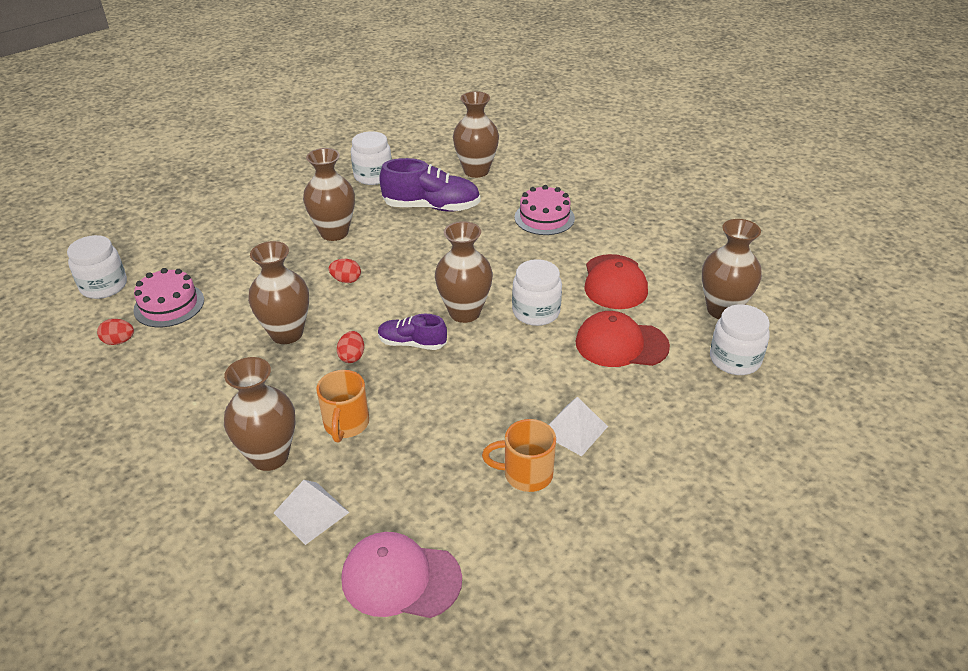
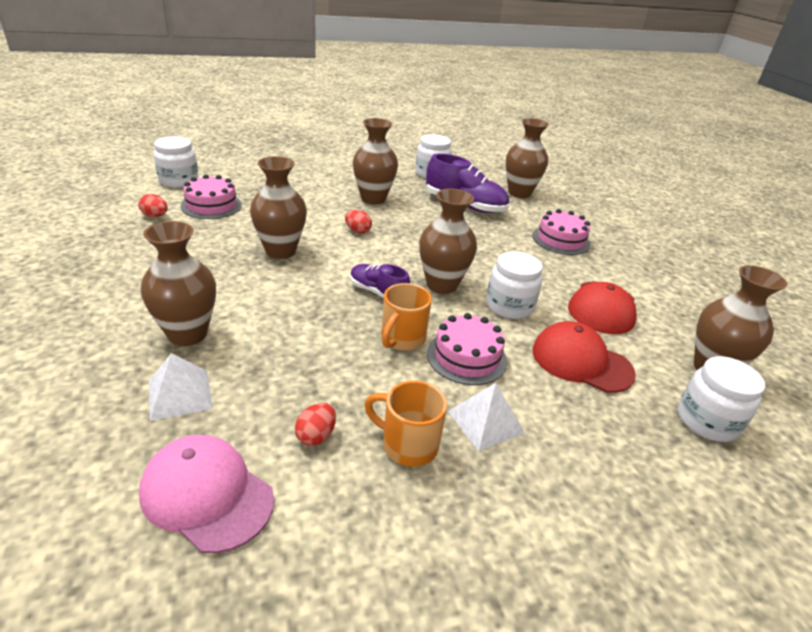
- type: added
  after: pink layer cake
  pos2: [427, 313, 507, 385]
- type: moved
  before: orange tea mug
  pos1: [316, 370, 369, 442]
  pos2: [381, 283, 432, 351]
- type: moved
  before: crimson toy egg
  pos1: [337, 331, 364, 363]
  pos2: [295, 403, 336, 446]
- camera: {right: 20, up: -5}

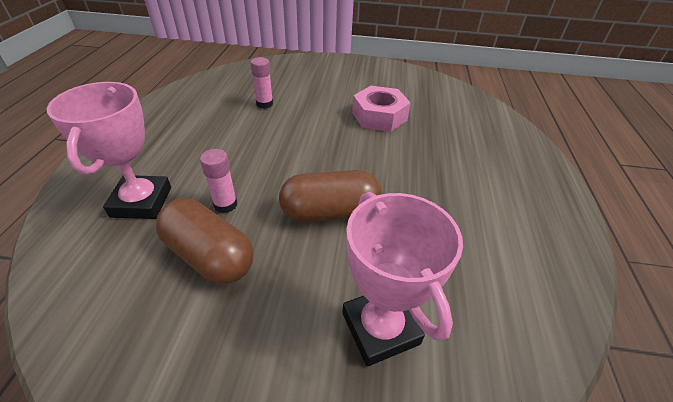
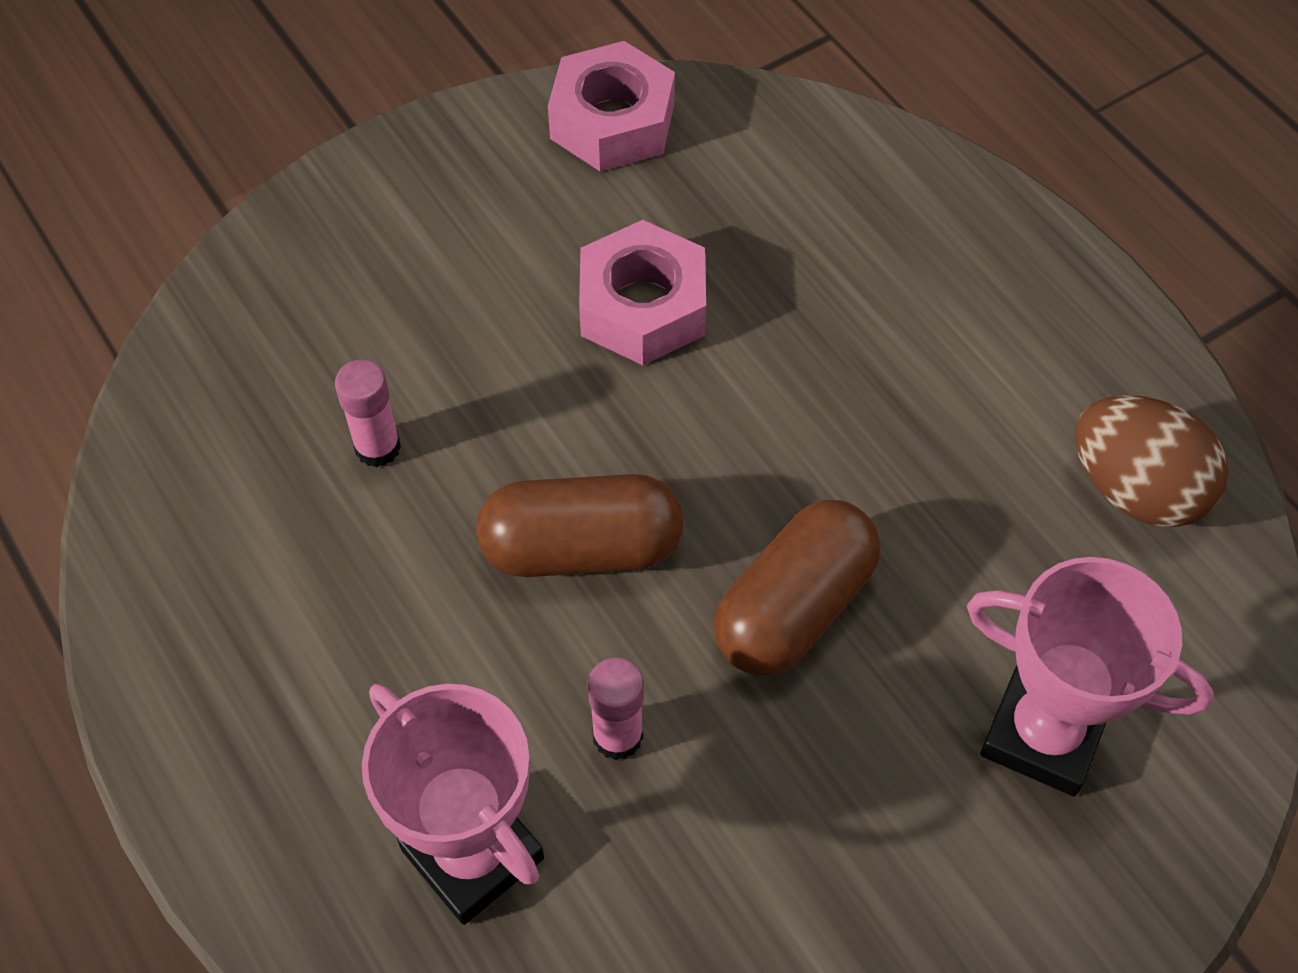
- type: added
  after: pink nut
  pos2: [548, 41, 675, 172]
- type: added
  after: brown toy egg
  pos2: [1075, 395, 1229, 528]
- type: moved
  before: brown pill
  pos1: [155, 198, 253, 284]
  pos2: [476, 474, 683, 577]
- camera: {right: -40, up: 15}

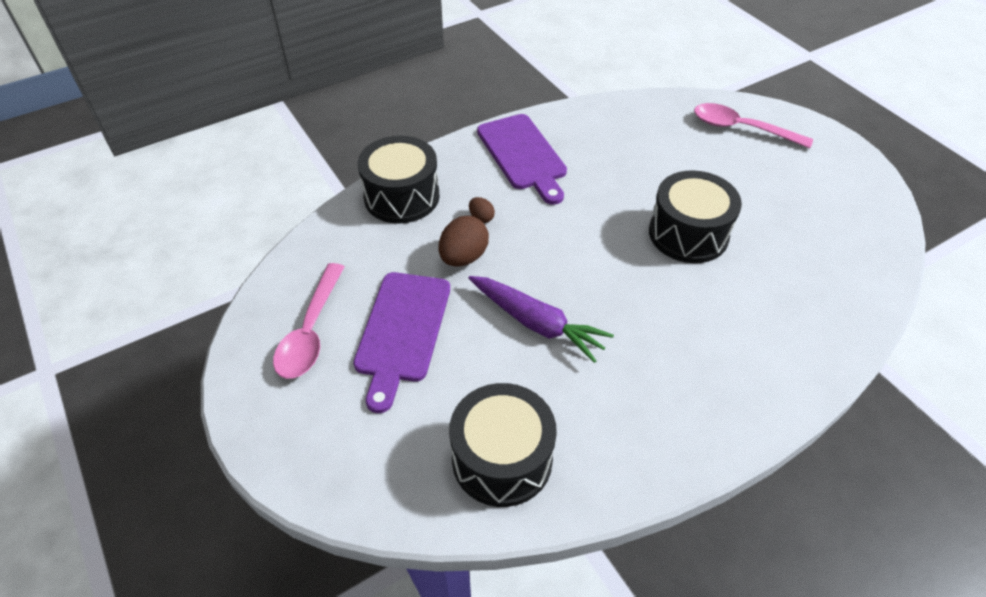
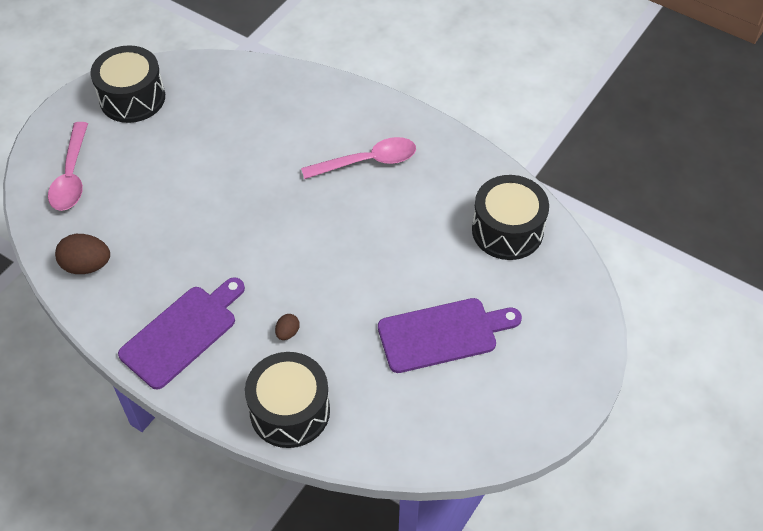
- type: removed
  before: royal purple root vegetable
  pos1: [468, 276, 614, 363]
- type: moved
  before: pink tablespoon
  pos1: [273, 263, 344, 379]
  pos2: [301, 137, 416, 179]
- type: moved
  before: brown toy egg
  pos1: [439, 216, 489, 267]
  pos2: [55, 234, 110, 274]
- type: moved
  before: black toy drum
  pos1: [649, 170, 742, 263]
  pos2: [90, 45, 165, 123]
- camera: {right: -115, up: 5}

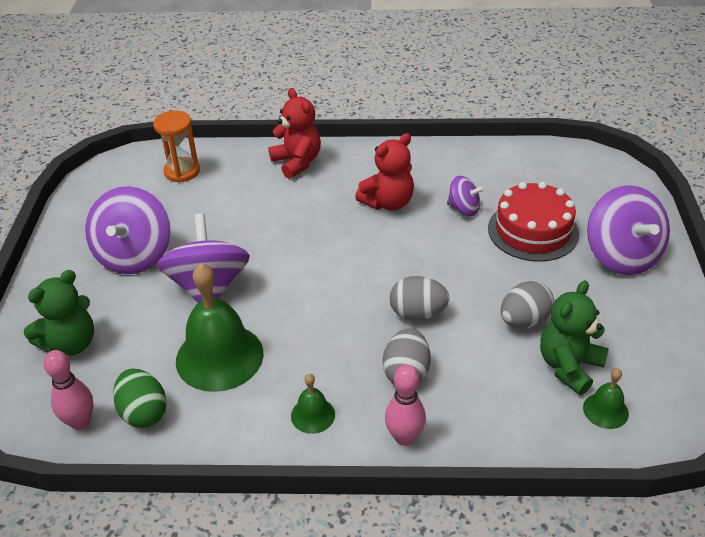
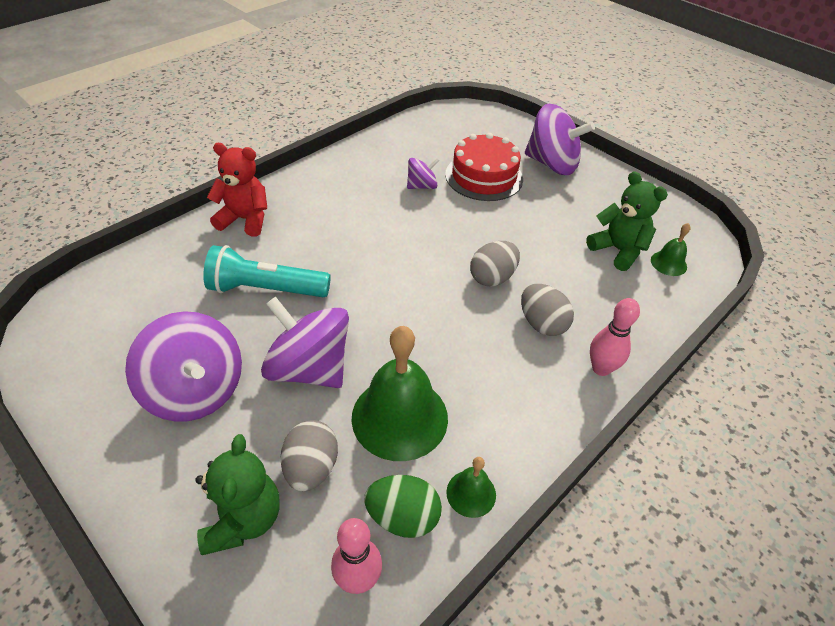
- type: removed
  before: orange sand timer
  pos1: [153, 111, 200, 183]
- type: removed
  before: crimson teddy bear
  pos1: [355, 133, 414, 211]
- type: added
  after: teal pocket torch
  pos2: [203, 245, 331, 297]
- type: moved
  before: green hand bell
  pos1: [291, 374, 335, 434]
  pos2: [446, 457, 496, 518]
- type: moved
  before: grey toy egg
  pos1: [501, 281, 554, 328]
  pos2: [280, 420, 338, 491]
- type: turned
  before: green teddy bear
  pos1: [540, 280, 609, 395]
  pos2: [586, 171, 668, 271]
  turn: 150
- camera: {right: -50, up: 5}

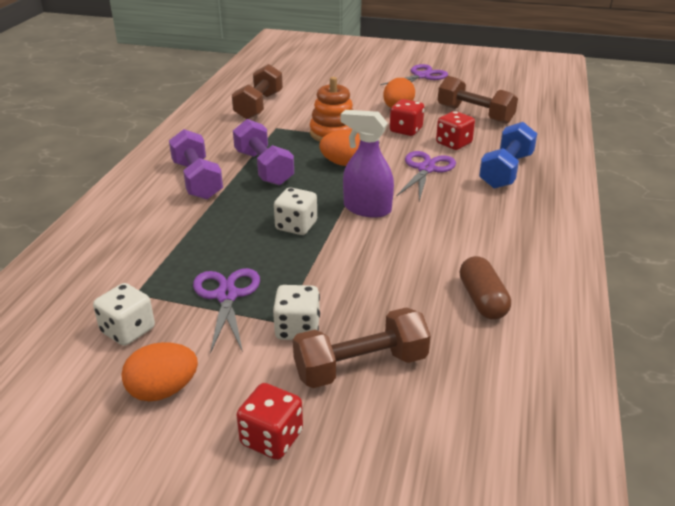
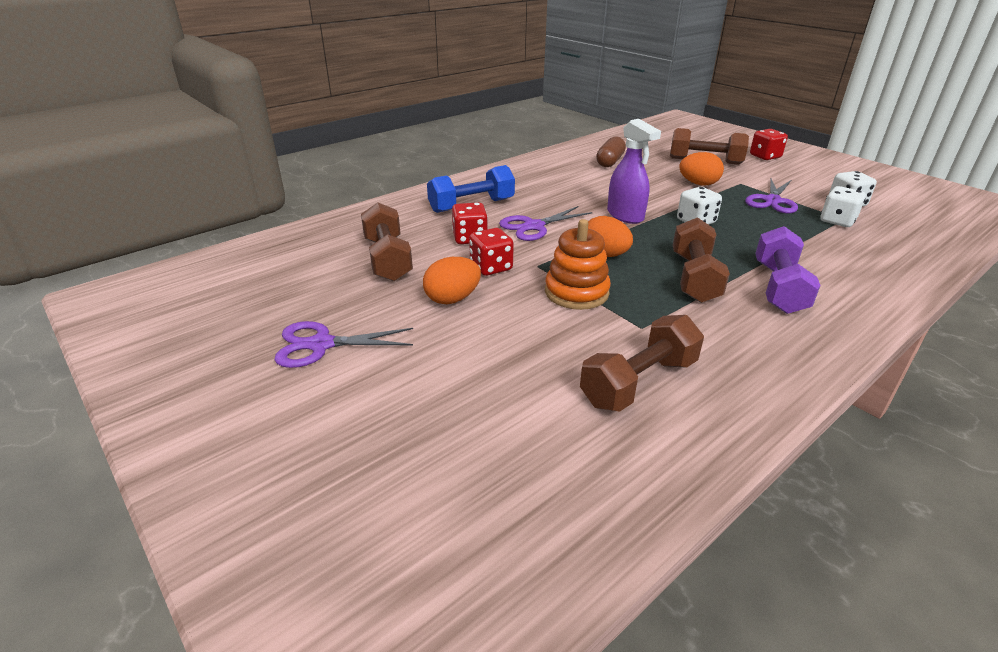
- type: moved
  before: orange toy egg
  pos1: [121, 342, 198, 401]
  pos2: [679, 152, 724, 186]
- type: moved
  before: white game die
  pos1: [273, 285, 320, 340]
  pos2: [820, 186, 866, 227]
- type: recoloured
  before: royal purple dumbbell
  after: brown dumbbell
  pos1: [233, 119, 294, 185]
  pos2: [673, 217, 730, 303]
- camera: {right: -145, up: 0}

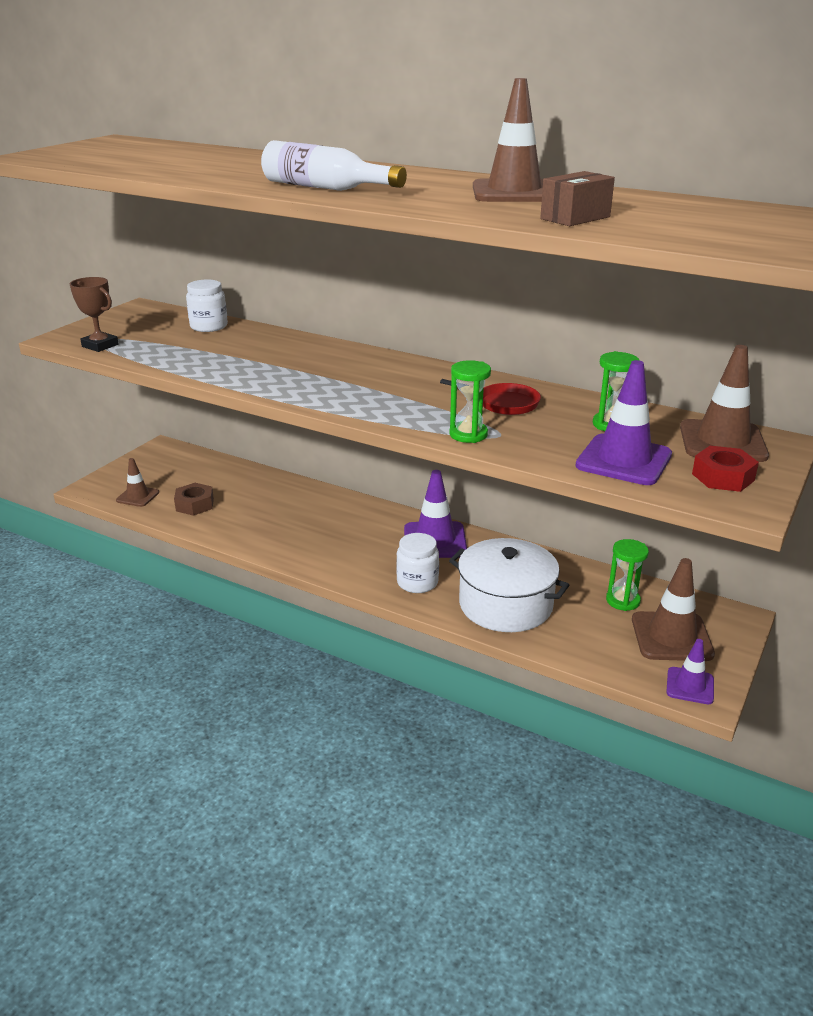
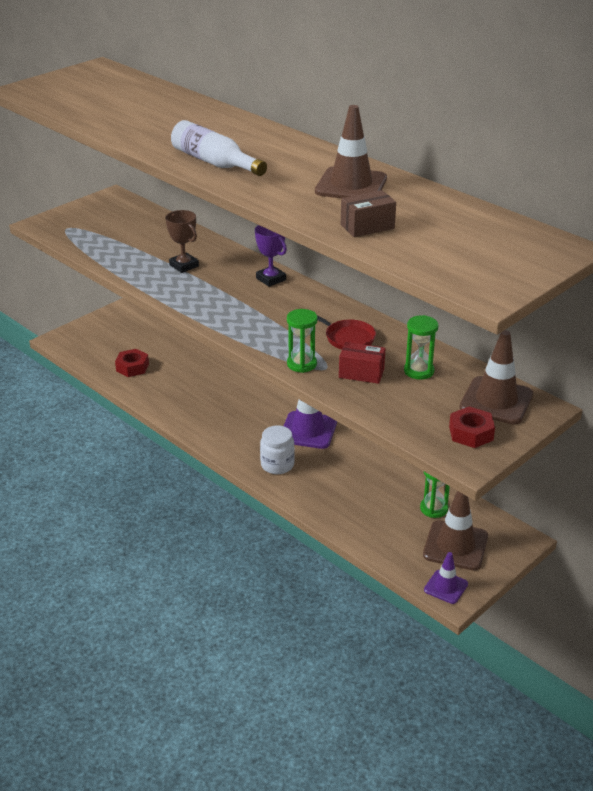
- type: removed
  before: brown road cone
  pos1: [116, 458, 159, 507]
- type: removed
  before: white jar
  pos1: [186, 279, 228, 332]
- type: removed
  before: white stockpot
  pos1: [449, 538, 569, 632]
- type: removed
  before: royal purple road cone
  pos1: [576, 360, 672, 485]
- type: added
  after: royal purple award cup
  pos2: [255, 225, 287, 287]
- type: added
  after: crimson package
  pos2: [339, 342, 386, 384]
- type: moved
  before: brown award cup
  pos1: [70, 277, 119, 352]
  pos2: [165, 210, 199, 273]
- type: recoloured
  before: brown nut
  after: crimson nut
  pos1: [174, 483, 214, 516]
  pos2: [115, 349, 149, 377]
- camera: {right: 15, up: 5}

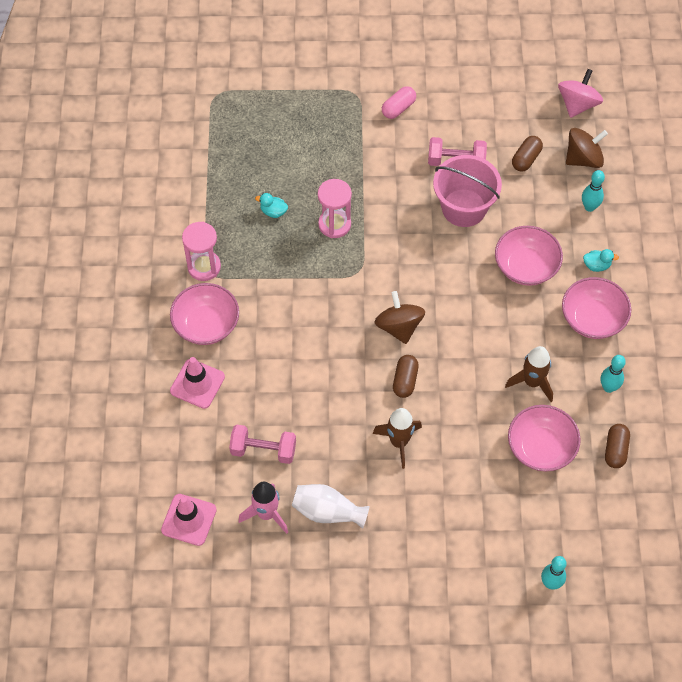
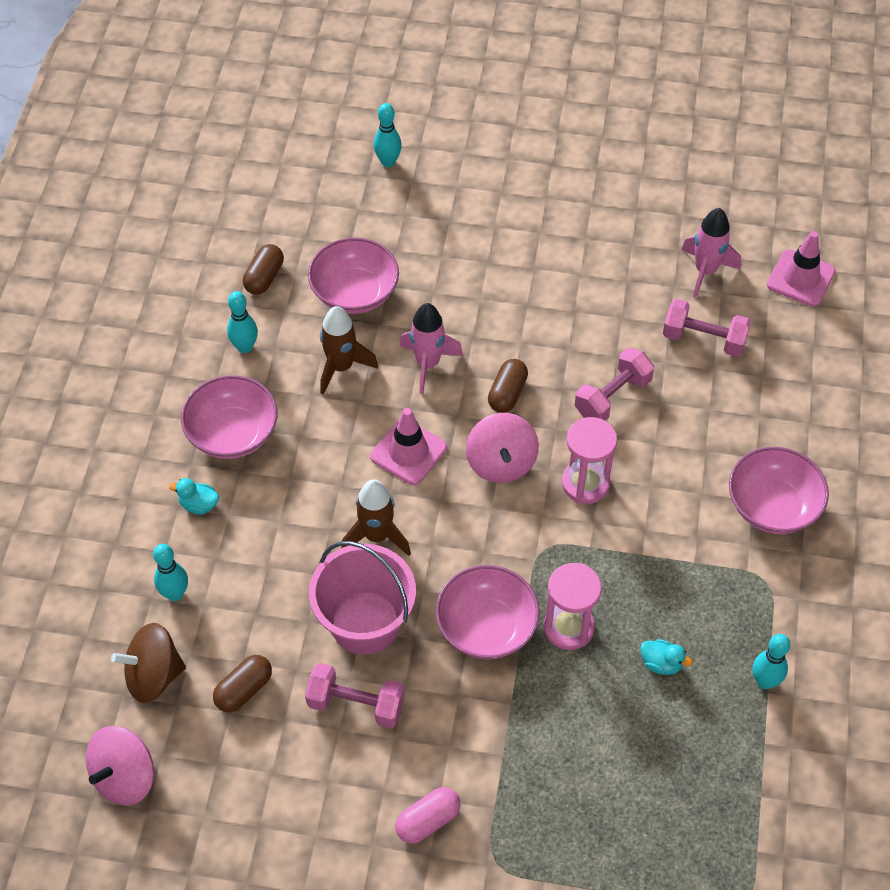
- type: removed
  before: white tall vase
  pos1: [291, 484, 370, 529]
- type: added
  after: pink toy rocket
  pos2: [399, 303, 463, 395]
- type: added
  after: pink dumbbell
  pos2: [575, 348, 654, 421]
- type: added
  after: teal skittle
  pos2: [753, 634, 790, 689]
- type: moved
  before: pink road cone
  pos1: [170, 357, 225, 409]
  pos2: [370, 408, 447, 485]
- type: moved
  before: pink sand timer
  pos1: [182, 222, 221, 281]
  pos2: [562, 417, 617, 504]
- type: moved
  before: brown toy rocket
  pos1: [372, 408, 422, 469]
  pos2: [341, 480, 411, 556]
- type: moved
  before: pink bowl
  pos1: [495, 226, 563, 286]
  pos2: [436, 565, 540, 660]
- type: recoloured
  before: brown whirligig
  after: pink whirligig
  pos1: [374, 291, 425, 344]
  pos2: [466, 413, 539, 483]
- camera: {right: -170, up: -5}

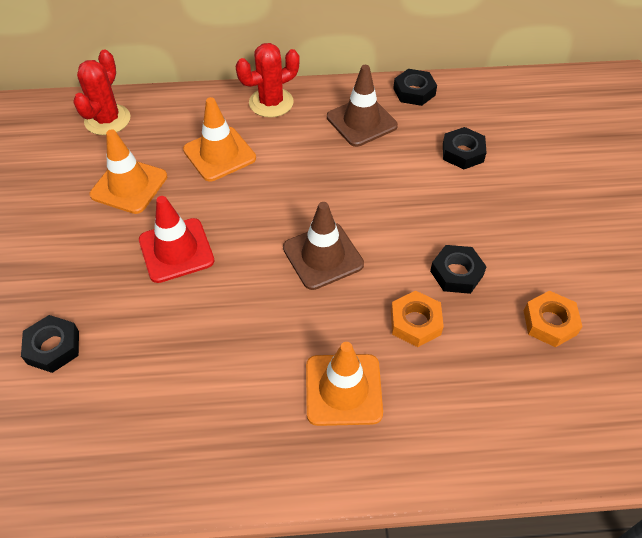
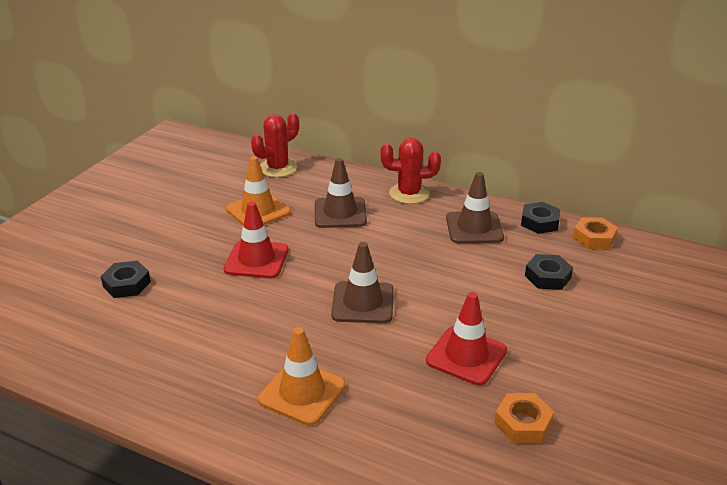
- type: moved
  before: orange nut
  pos1: [391, 290, 444, 347]
  pos2: [573, 218, 618, 249]
- type: replaced
  before: black nut
  after: crimson road cone
  pos1: [430, 245, 487, 294]
  pos2: [426, 292, 507, 386]
- type: recoloured
  before: orange road cone
  after: brown road cone
  pos1: [183, 97, 256, 181]
  pos2: [315, 158, 367, 228]
- camera: {right: 30, up: -20}

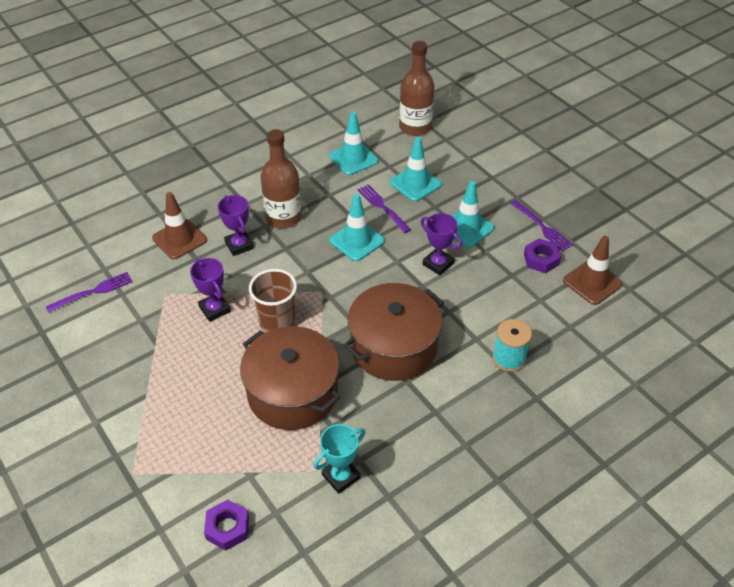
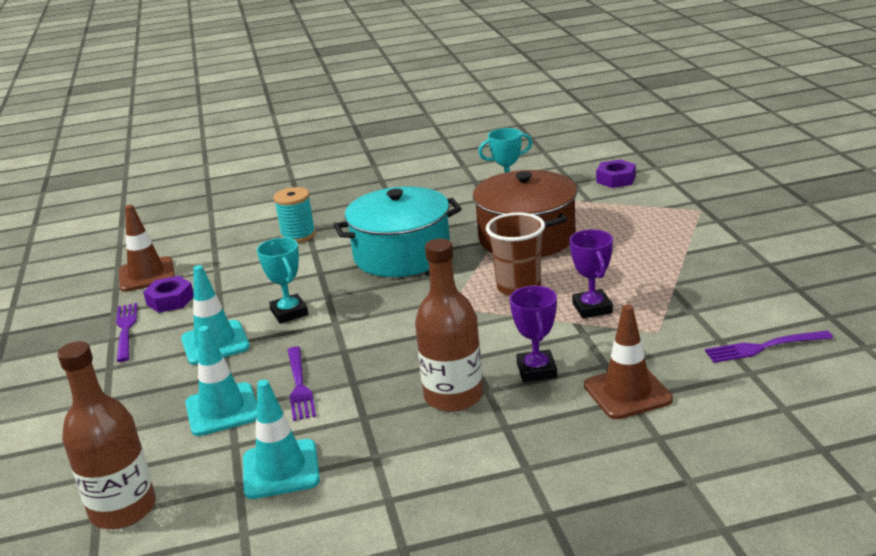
- type: removed
  before: teal road cone
  pos1: [329, 194, 385, 261]
- type: recoloured
  before: brown stockpot
  after: teal stockpot
  pos1: [343, 283, 444, 381]
  pos2: [334, 186, 462, 277]
- type: recoloured
  before: royal purple award cup
  after: teal award cup
  pos1: [421, 213, 462, 275]
  pos2: [257, 238, 308, 324]
- camera: {right: -155, up: -20}

